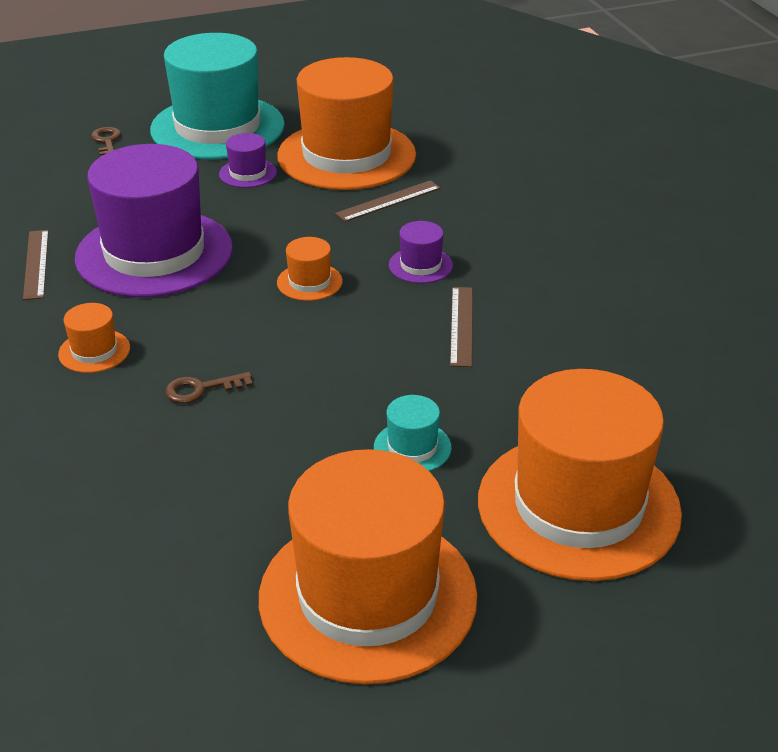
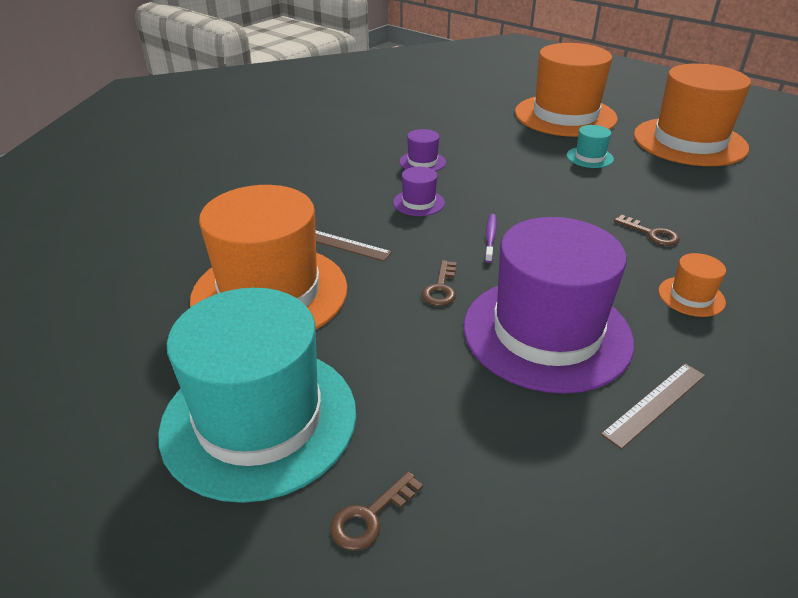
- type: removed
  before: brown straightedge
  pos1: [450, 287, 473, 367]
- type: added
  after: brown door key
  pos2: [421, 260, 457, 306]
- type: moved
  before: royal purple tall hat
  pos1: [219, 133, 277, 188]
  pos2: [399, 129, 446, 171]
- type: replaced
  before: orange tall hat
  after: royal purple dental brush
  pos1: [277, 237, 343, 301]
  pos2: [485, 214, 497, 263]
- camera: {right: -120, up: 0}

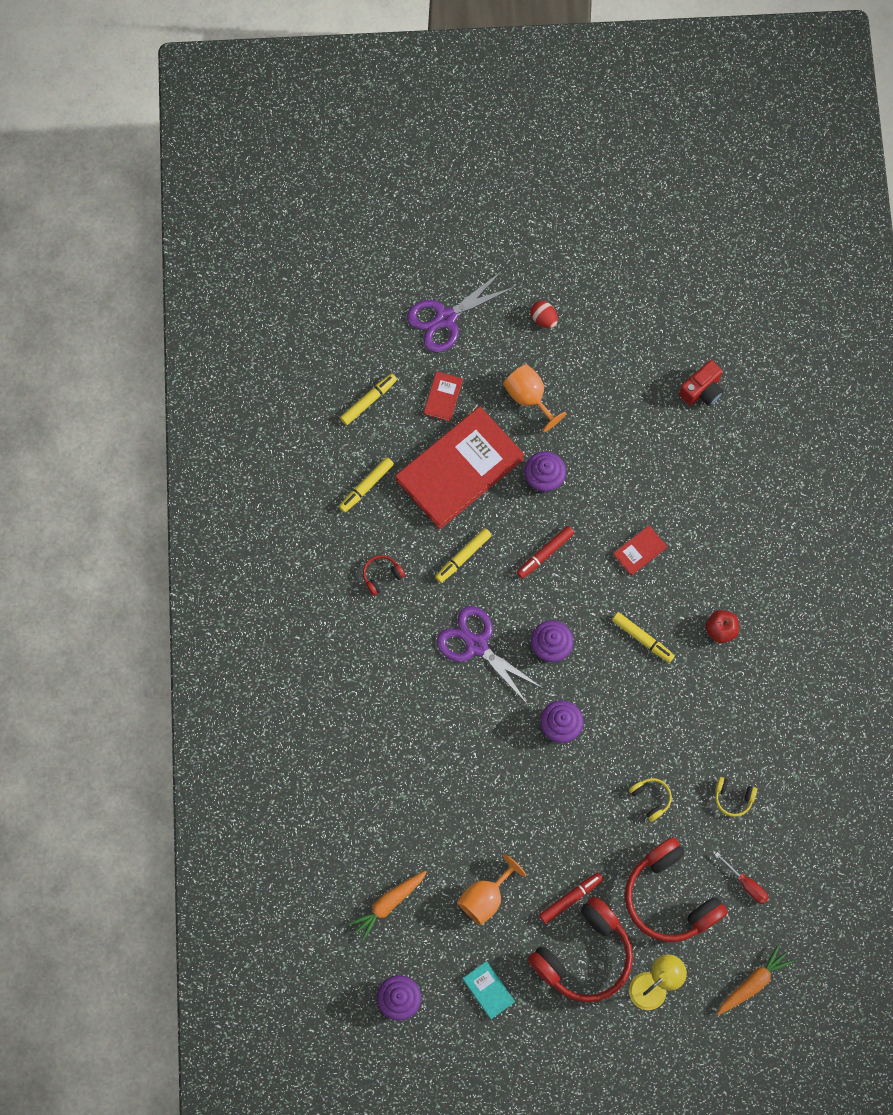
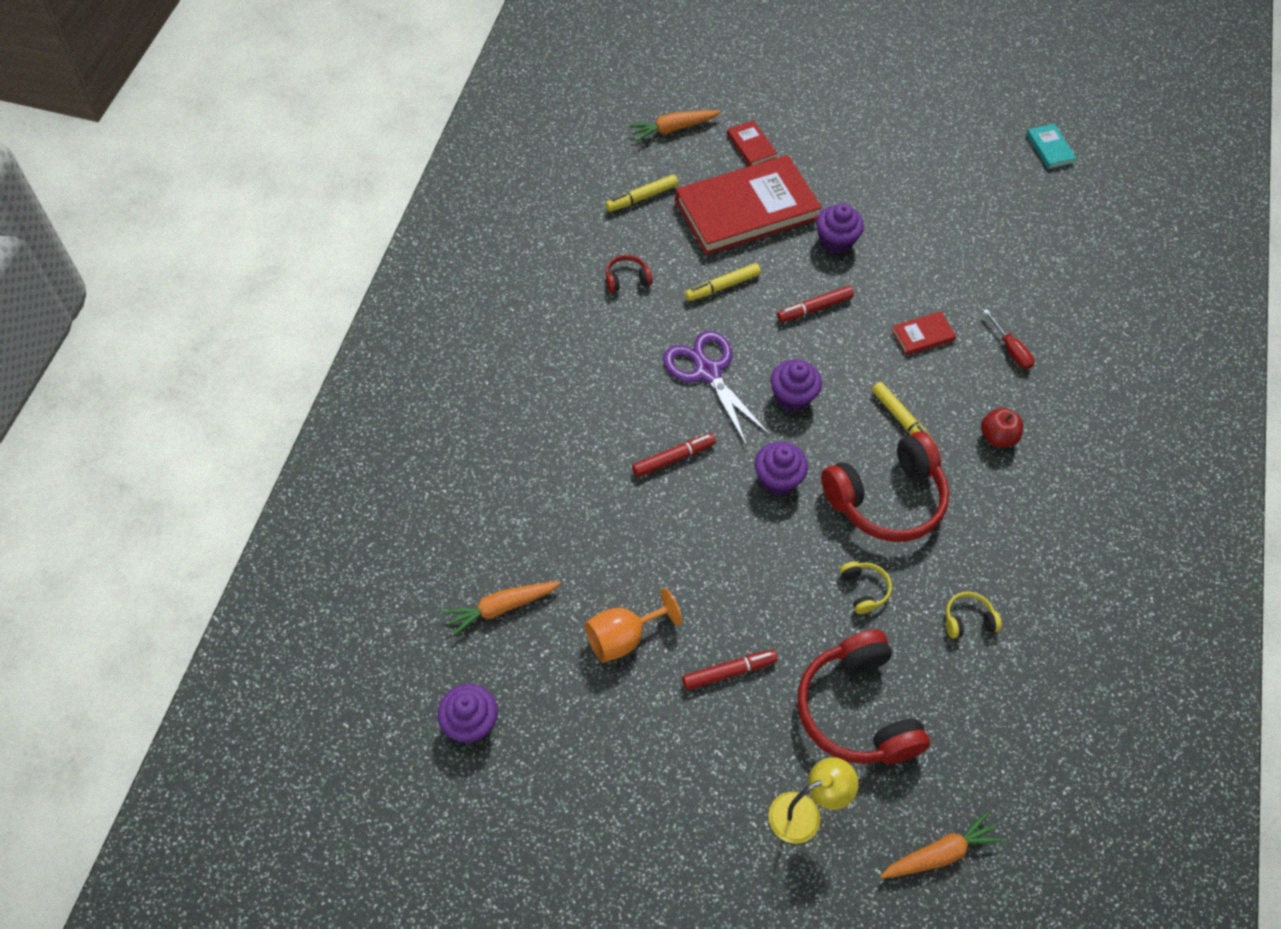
- type: removed
  before: royal purple scissors
  pos1: [407, 270, 515, 353]
- type: removed
  before: orange wine glass
  pos1: [503, 364, 566, 432]
- type: removed
  before: crimson toy egg
  pos1: [531, 301, 558, 328]
- type: removed
  before: crimson photo camera
  pos1: [679, 360, 724, 406]
- type: added
  after: crimson marker
  pos2: [632, 433, 716, 477]
- type: moved
  before: teal book
  pos1: [463, 961, 515, 1019]
  pos2: [1026, 124, 1077, 169]
- type: moved
  before: crimson headphones
  pos1: [528, 896, 633, 1002]
  pos2: [821, 431, 949, 542]
- type: moved
  before: crimson flat screwdriver
  pos1: [715, 852, 769, 904]
  pos2: [983, 309, 1034, 369]
- type: replaced
  before: bright yellow marker
  after: orange root vegetable
  pos1: [340, 373, 397, 425]
  pos2: [628, 110, 721, 142]
- type: turned
  before: crimson book
  pos1: [424, 371, 463, 422]
  pos2: [727, 120, 777, 166]
  turn: -60
- type: turned
  before: bright yellow headphones
  pos1: [715, 777, 757, 817]
  pos2: [946, 592, 1002, 639]
  turn: 135
- camera: {right: 15, up: -15}

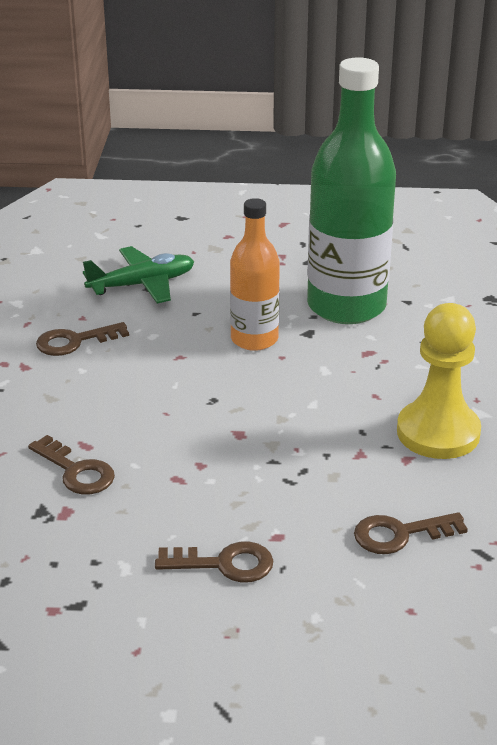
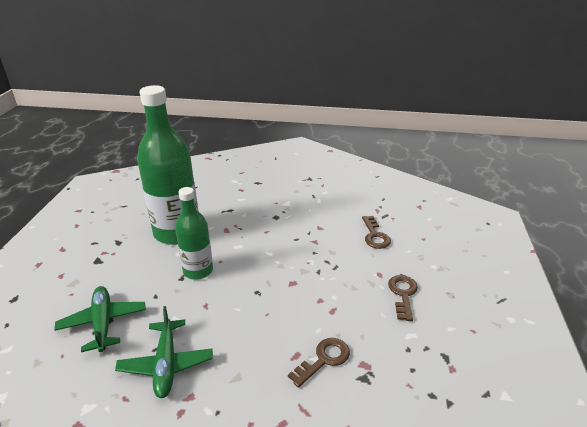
- type: removed
  before: bright yellow pawn
  pos1: [397, 303, 481, 459]
- type: replaced
  before: brown door key
  after: green aeroplane
  pos1: [36, 322, 129, 356]
  pos2: [115, 306, 213, 398]
- type: recoloured
  before: orange bottle
  after: green bottle
  pos1: [230, 198, 280, 351]
  pos2: [175, 187, 213, 280]
- camera: {right: -85, up: 0}

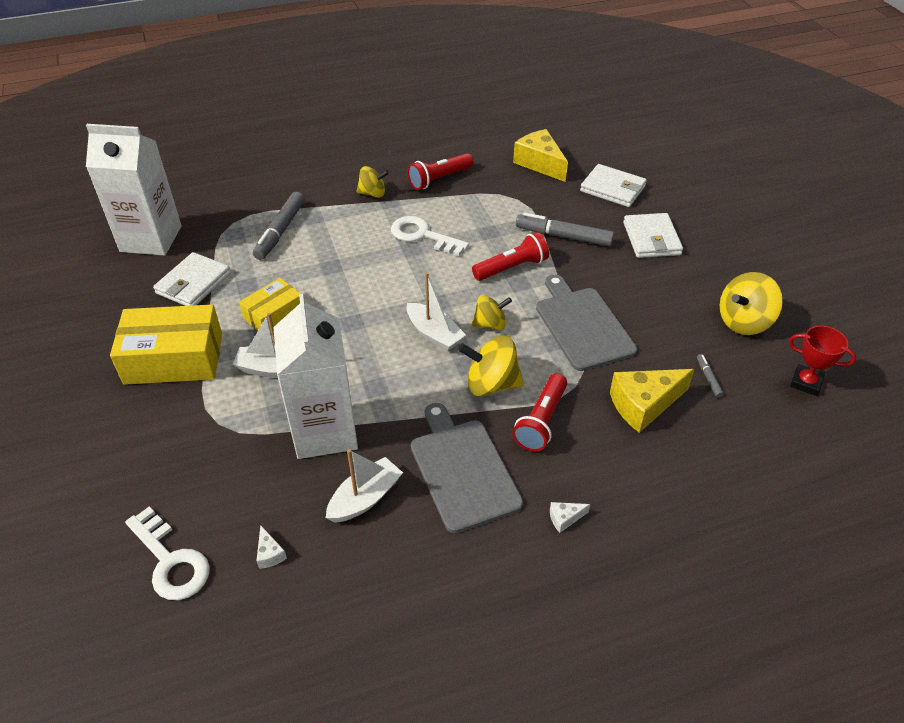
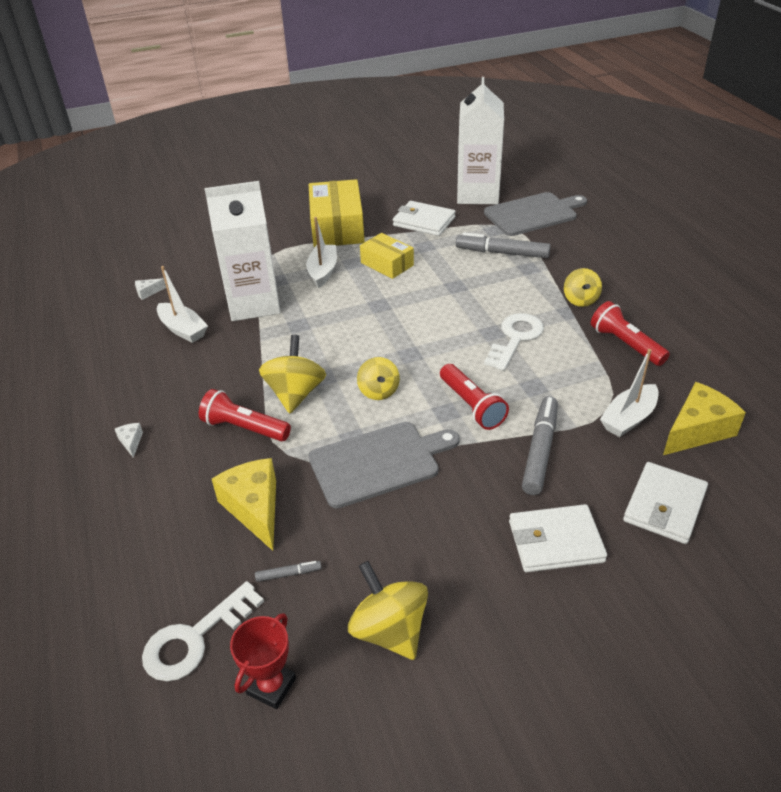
- type: moved
  before: white door key
  pos1: [125, 507, 210, 600]
  pos2: [142, 581, 264, 681]
- type: moved
  before: white toy boat
  pos1: [407, 272, 466, 352]
  pos2: [600, 349, 659, 437]
- type: moved
  before: grey bread board
  pos1: [411, 403, 523, 533]
  pos2: [484, 192, 587, 236]
- camera: {right: 90, up: -5}

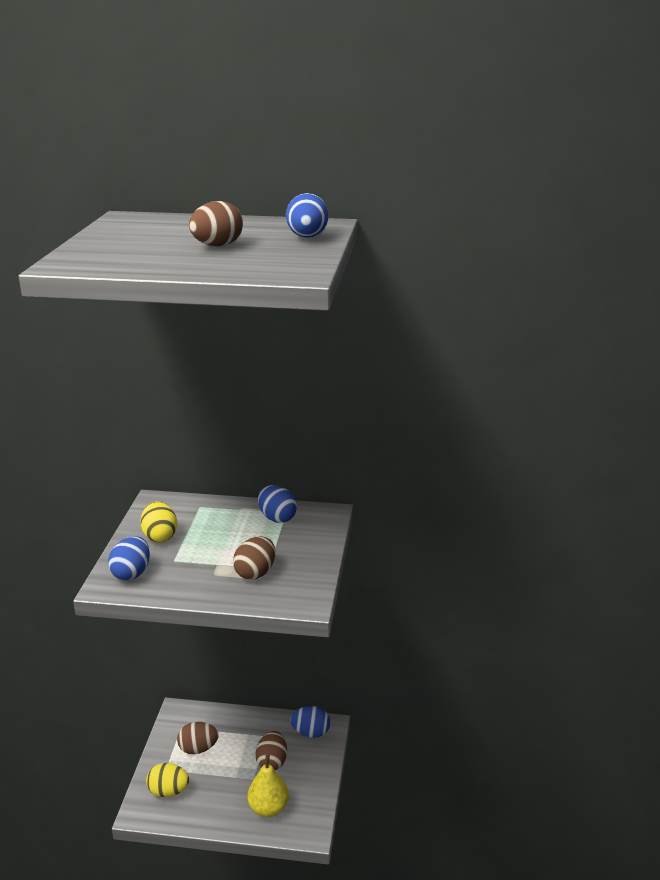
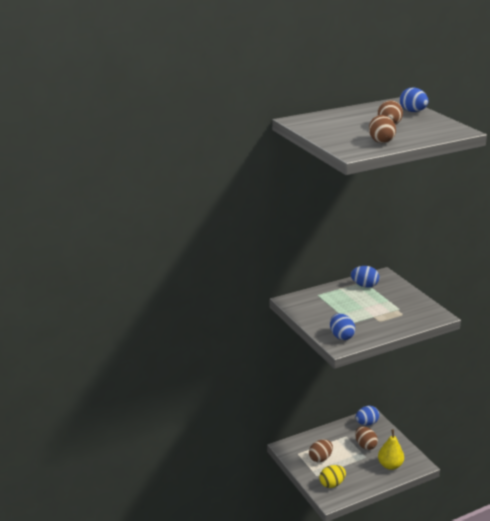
- type: removed
  before: bright yellow toy egg
  pos1: [140, 501, 177, 542]
- type: moved
  before: brown toy egg
  pos1: [233, 536, 275, 580]
  pos2: [369, 115, 396, 143]
- camera: {right: -35, up: 0}

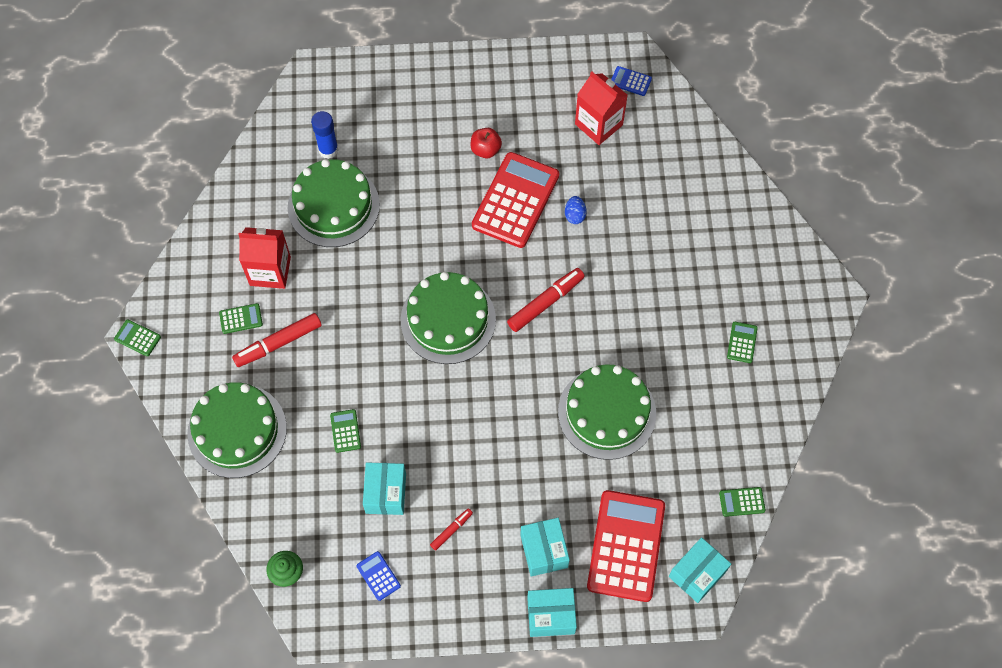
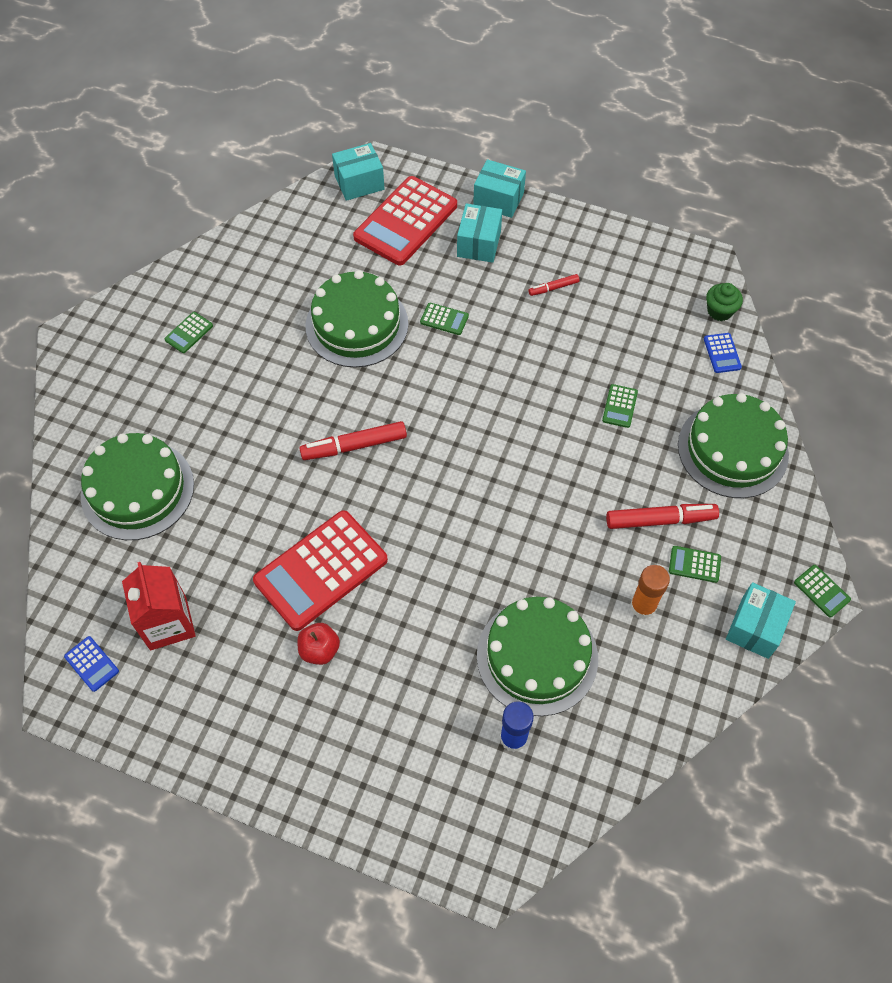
- type: removed
  before: royal blue toy egg
  pos1: [565, 196, 587, 224]
- type: moved
  before: royal blue adding machine
  pos1: [356, 551, 401, 601]
  pos2: [704, 333, 742, 373]
- type: moved
  before: teal package
  pos1: [363, 463, 406, 515]
  pos2: [726, 582, 796, 659]
- type: moved
  before: green layer cake
  pos1: [401, 272, 496, 364]
  pos2: [81, 433, 194, 540]
- type: moved
  before: green adding machine
  pos1: [719, 487, 766, 517]
  pos2: [420, 303, 469, 335]
- type: replaced
  before: crimson carton
  after: orange glue stick
  pos1: [238, 227, 291, 289]
  pos2: [630, 565, 670, 619]
- camera: {right: -155, up: -5}

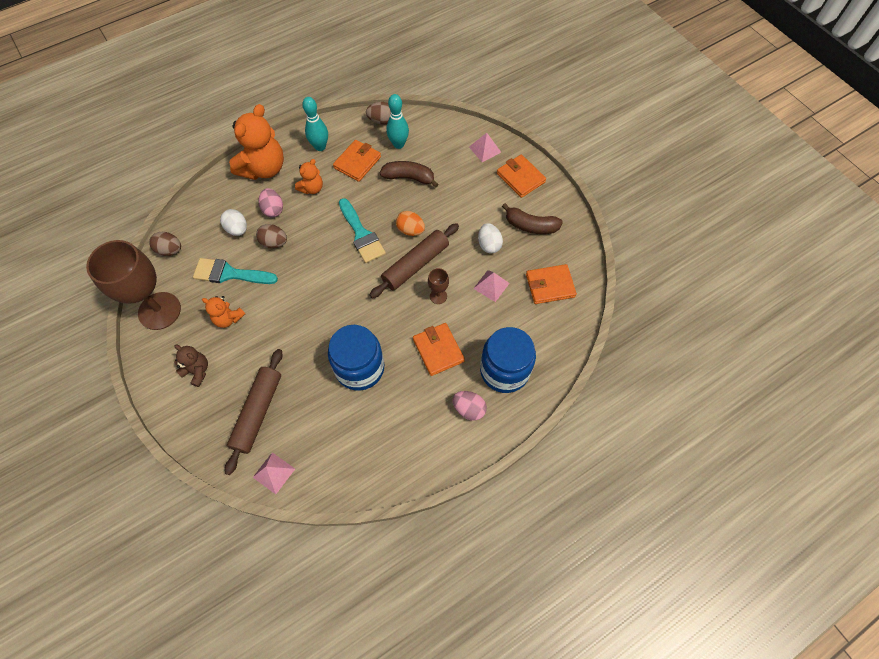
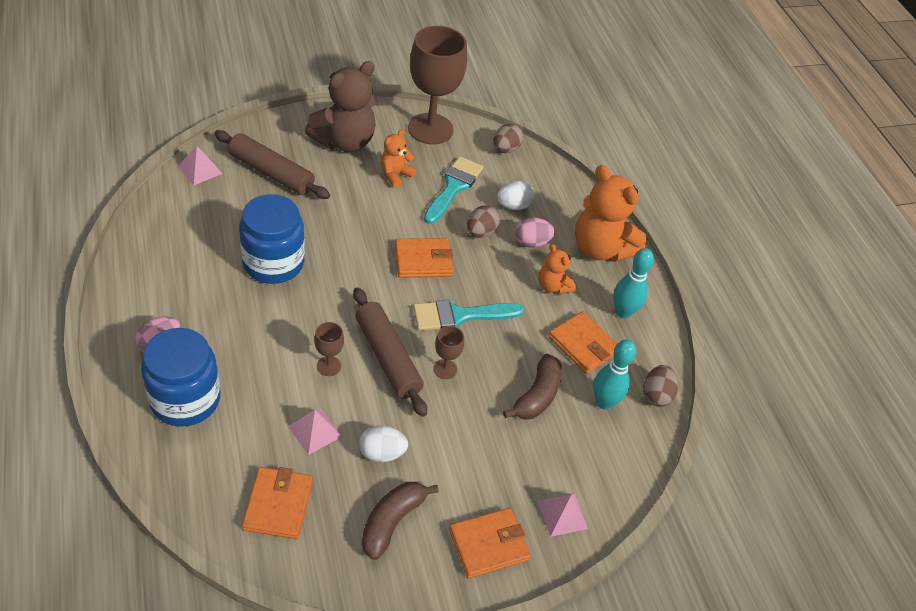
- type: moved
  before: orange billfold
  pos1: [413, 323, 465, 376]
  pos2: [395, 238, 453, 278]
- type: replaced
  before: orange toy egg
  after: brown wine glass
  pos1: [396, 211, 425, 236]
  pos2: [433, 326, 464, 379]
- type: resized
  before: brown teddy bear
  pos1: [174, 345, 208, 387]
  pos2: [305, 61, 376, 152]
  scale: 1.95
- camera: {right: 100, up: -15}

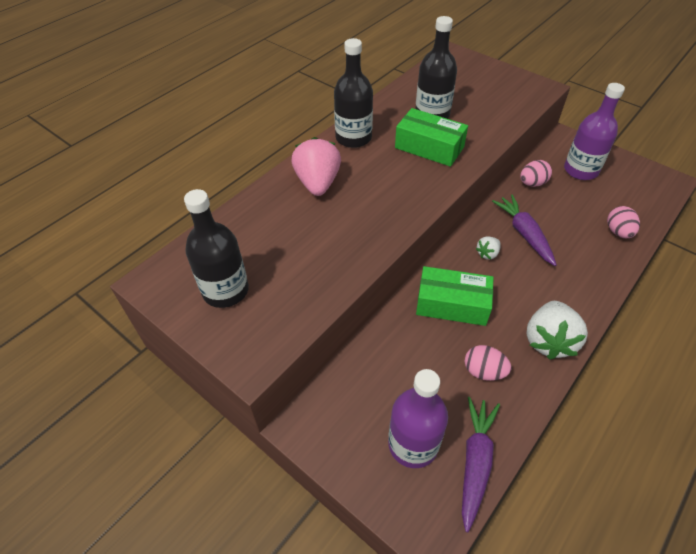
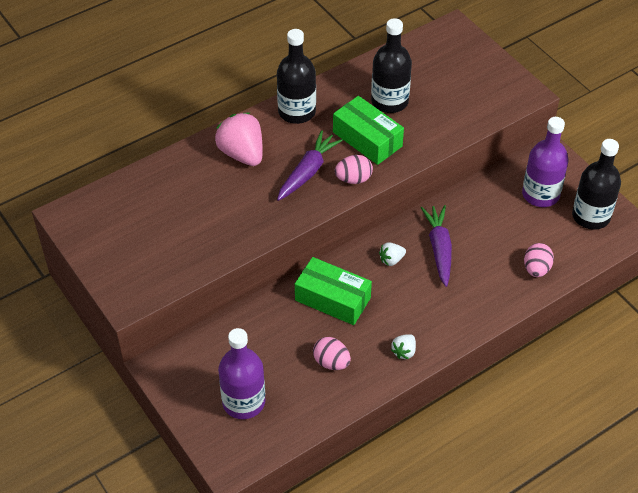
- type: moved
  before: black bottle
  pos1: [184, 189, 249, 308]
  pos2: [572, 139, 621, 230]
- type: moved
  before: royal purple root vegetable
  pos1: [462, 397, 500, 532]
  pos2: [277, 130, 343, 201]
- type: moved
  before: pink toy egg
  pos1: [520, 160, 552, 187]
  pos2: [335, 155, 373, 184]
- type: turned
  before: pink toy strawberry
  pos1: [292, 137, 341, 196]
  pos2: [215, 112, 263, 166]
  turn: -45
- type: resized
  before: white toy strawberry
  pos1: [527, 301, 588, 360]
  pos2: [391, 334, 416, 359]
  scale: 0.49
- camera: {right: 15, up: 0}

